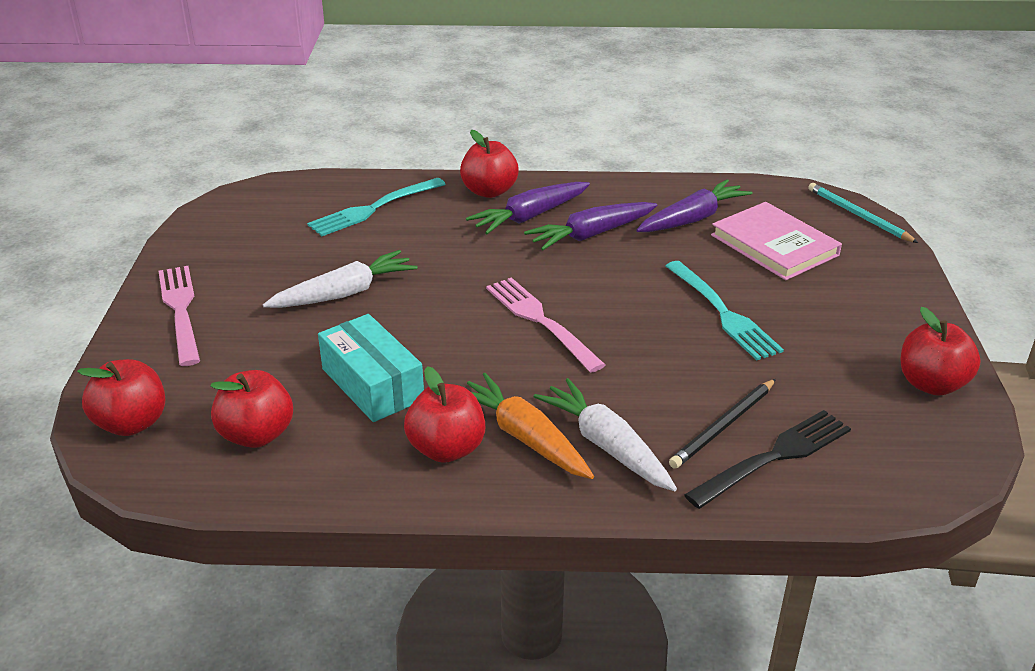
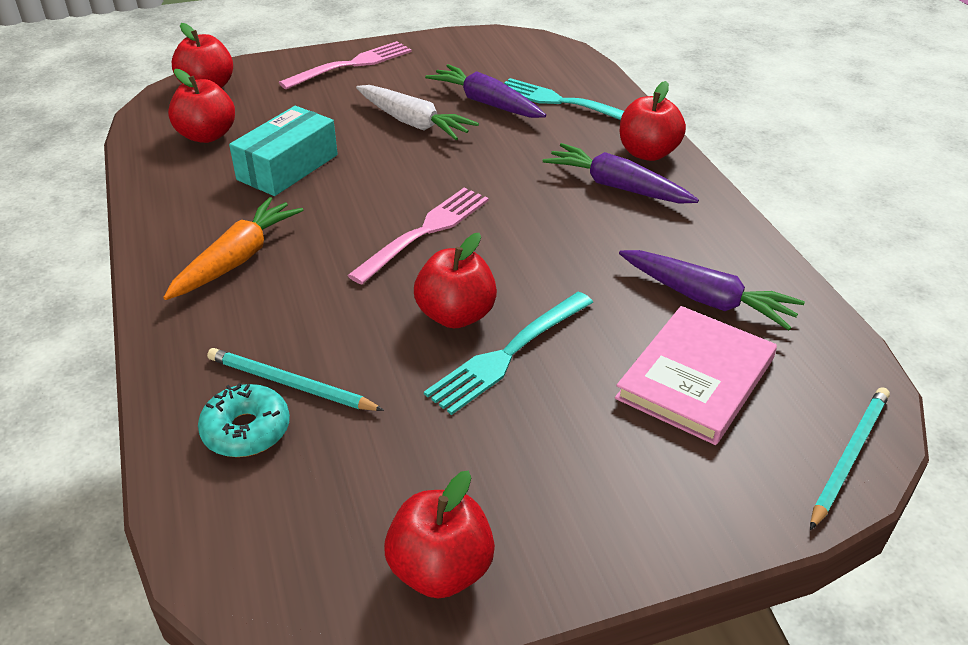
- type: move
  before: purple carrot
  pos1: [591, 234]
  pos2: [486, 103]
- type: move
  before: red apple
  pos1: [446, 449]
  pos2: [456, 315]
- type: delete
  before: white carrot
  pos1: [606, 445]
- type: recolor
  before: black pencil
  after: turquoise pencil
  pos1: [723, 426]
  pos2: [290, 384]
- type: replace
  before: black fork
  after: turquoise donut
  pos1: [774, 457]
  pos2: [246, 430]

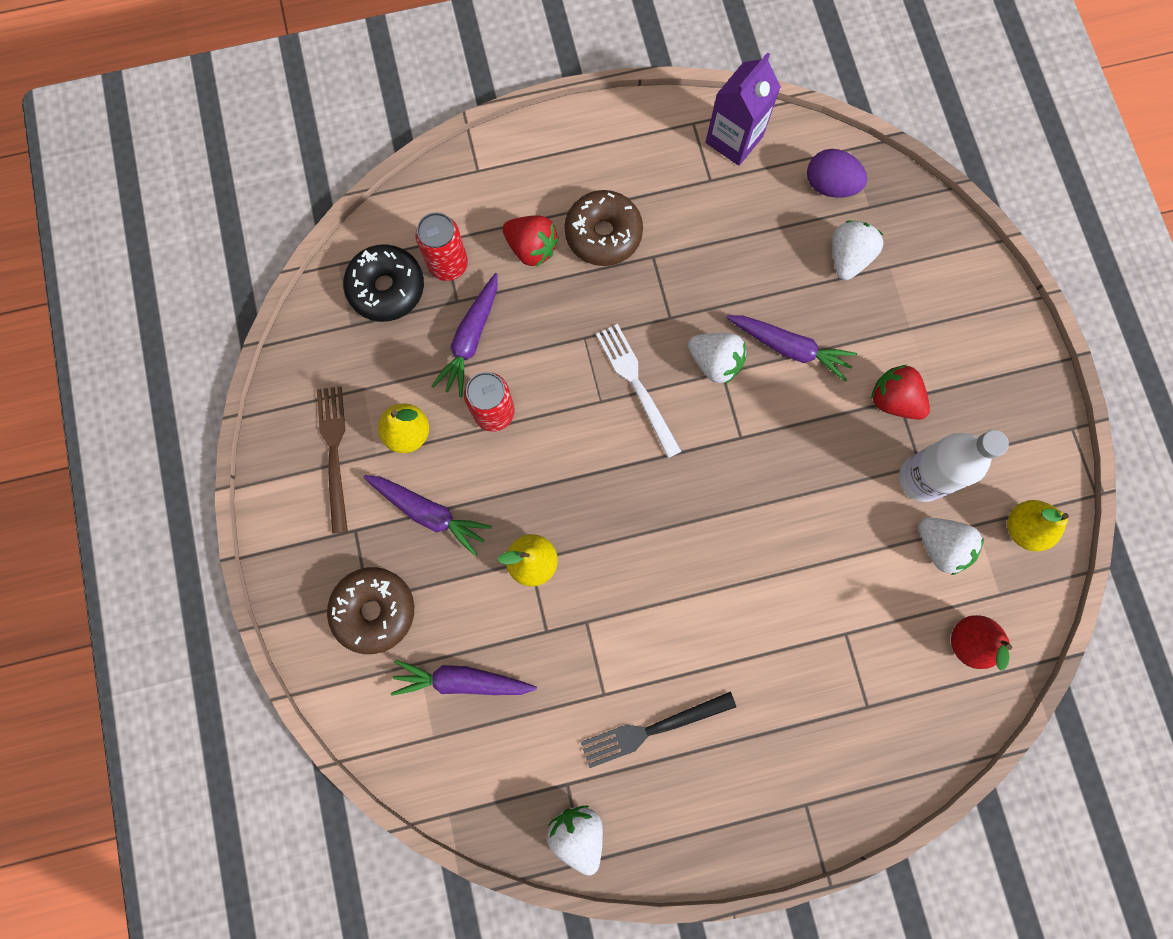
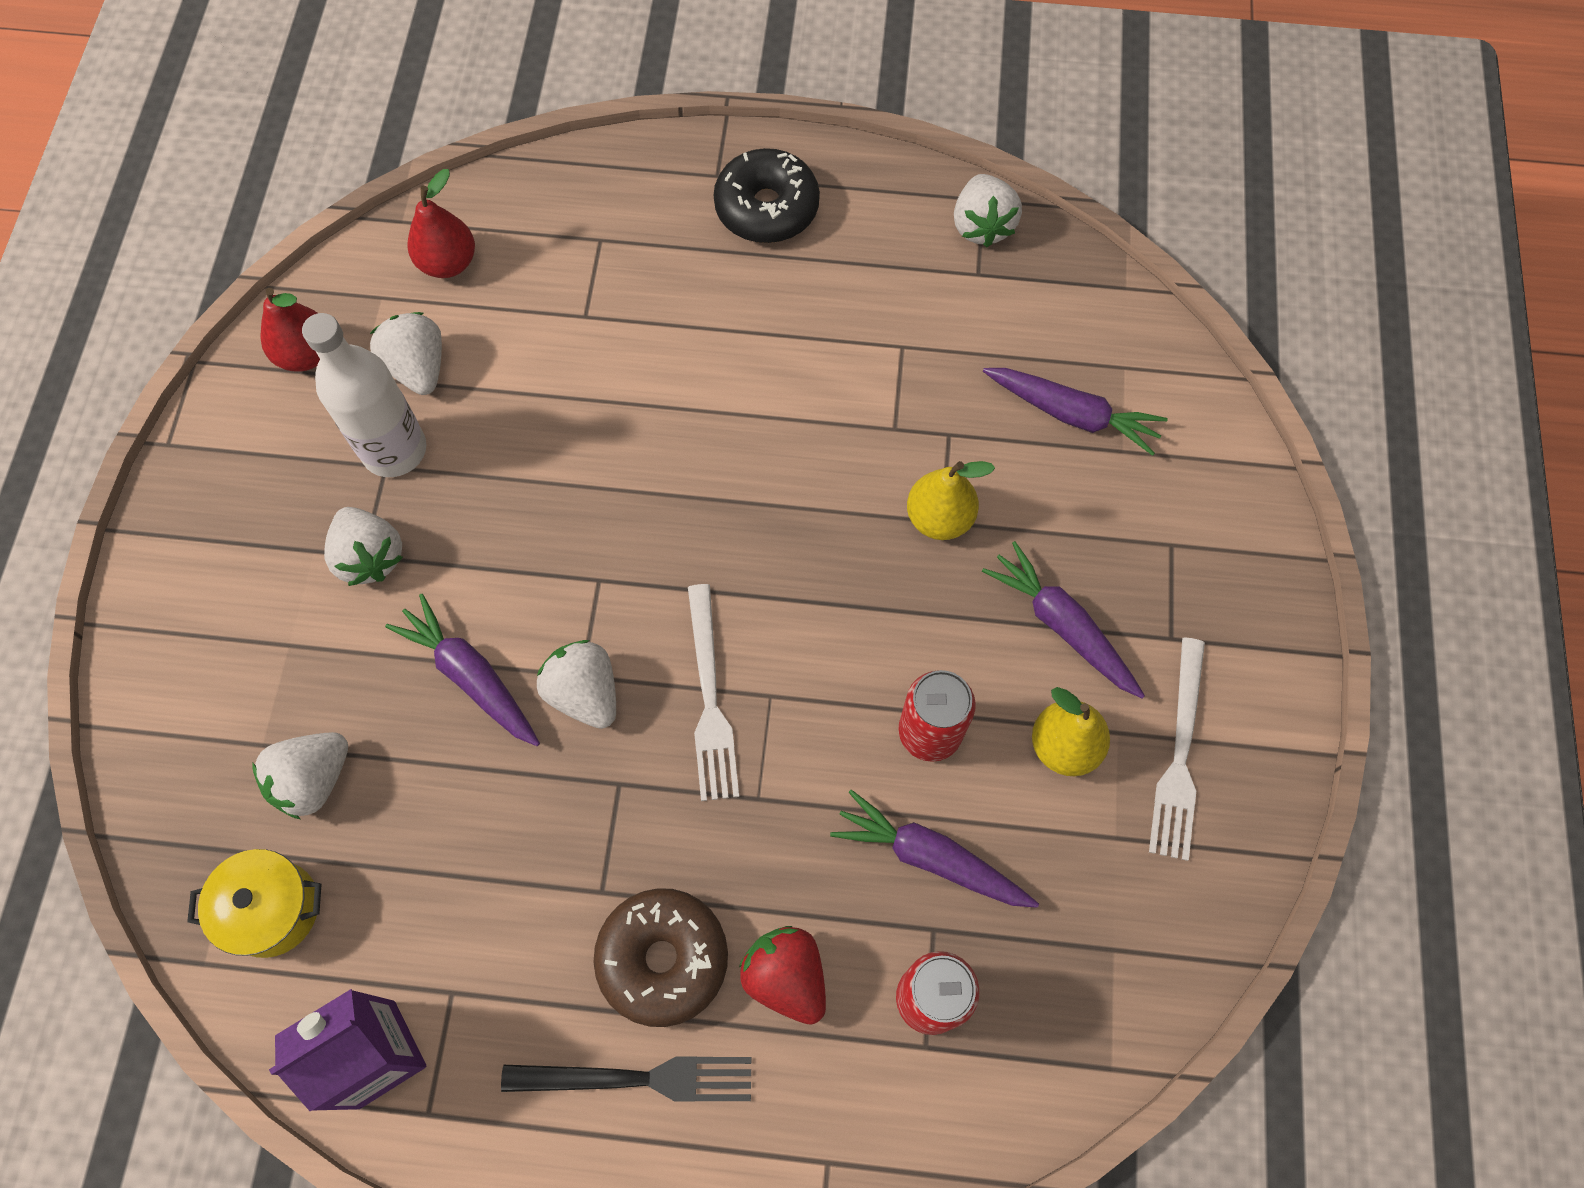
- type: replace
  before: purple egg
  after: yellow pot
  pos1: [830, 186]
  pos2: [272, 909]
- type: move
  before: black donut
  pos1: [386, 288]
  pos2: [767, 208]
- type: rotate
  before: purple carrot
  pos1: [471, 339]
  pos2: [930, 857]
  turn: -105
- type: recolor
  before: red strawberry
  after: white strawberry
  pos1: [893, 400]
  pos2: [370, 557]
- type: recolor
  before: brown fork
  after: white fork
  pos1: [334, 454]
  pos2: [1179, 753]
- type: recolor
  before: yellow pear
  after: red pear
  pos1: [1023, 528]
  pos2: [307, 354]
- type: delete
  before: brown donut
  pos1: [374, 610]
- type: move
  before: black fork
  pos1: [653, 728]
  pos2: [636, 1079]

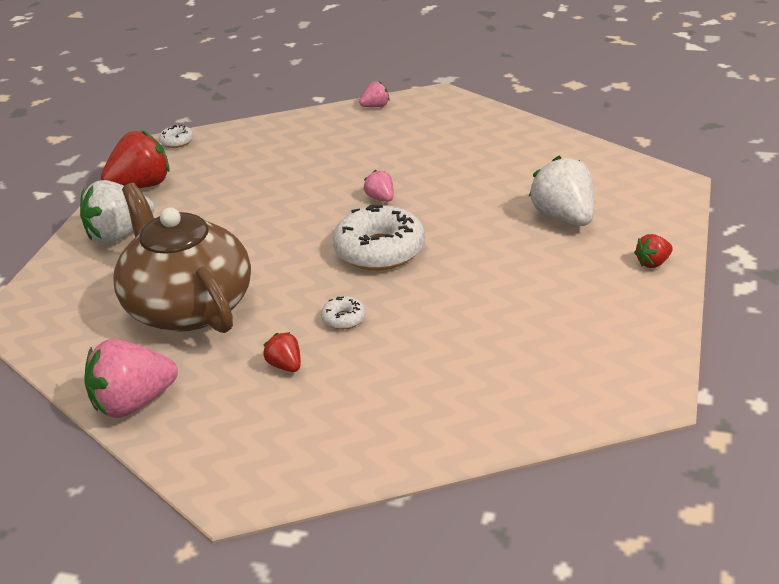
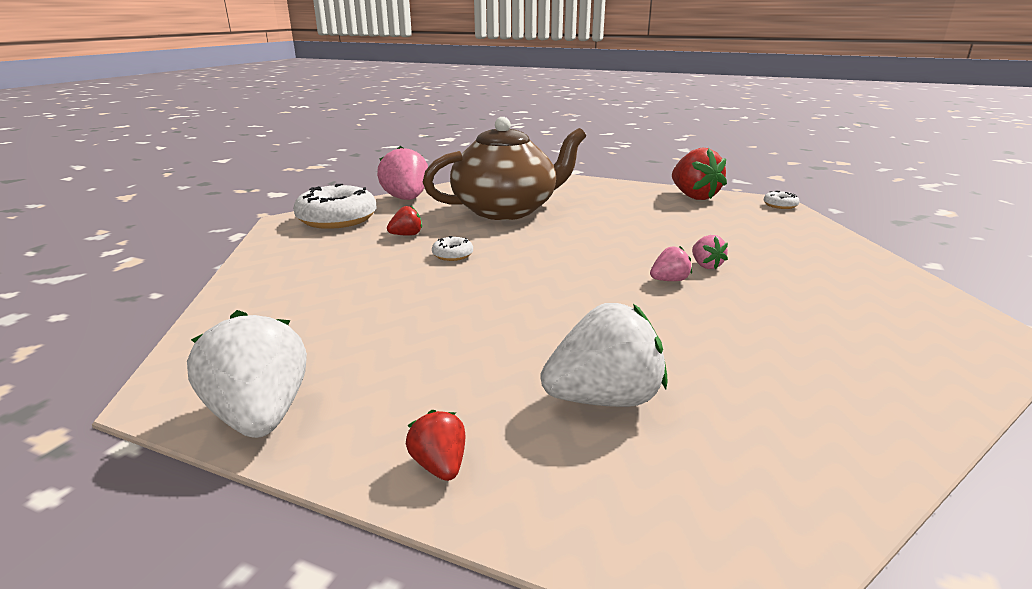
- type: move
  before: pink strawberry
  pos1: [375, 106]
  pos2: [705, 265]
- type: move
  before: white strawberry
  pos1: [119, 234]
  pos2: [260, 415]
- type: move
  before: white donut
  pos1: [380, 250]
  pos2: [337, 219]

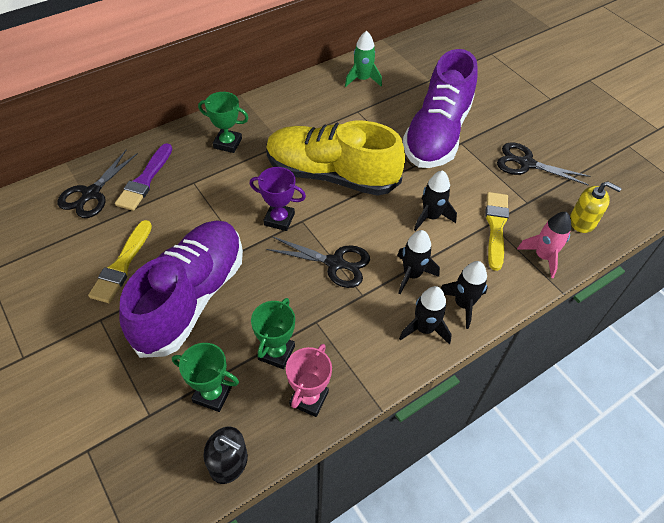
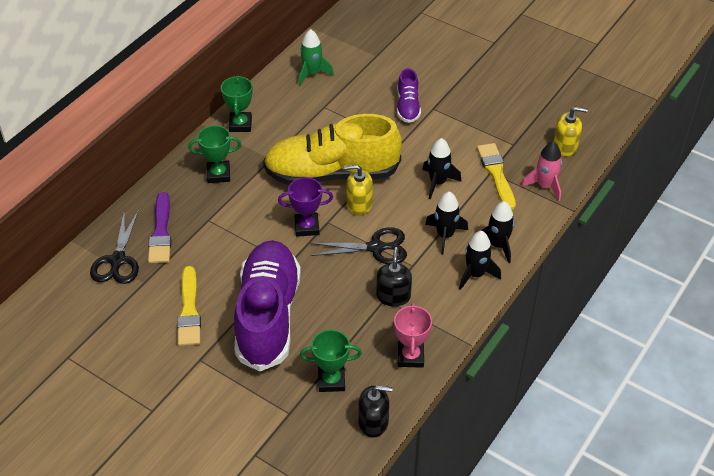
- type: resize
  before: purple shoe
  pos1: [437, 134]
  pos2: [408, 107]
  scale: 0.46
- type: delete
  before: black scissors
  pos1: [526, 163]
- type: move
  before: green trophy
  pos1: [276, 353]
  pos2: [240, 124]
- type: insert
  after: yellow soap dispenser
  pos2: [359, 204]
- type: insert
  after: black soap dispenser
  pos2: [393, 296]

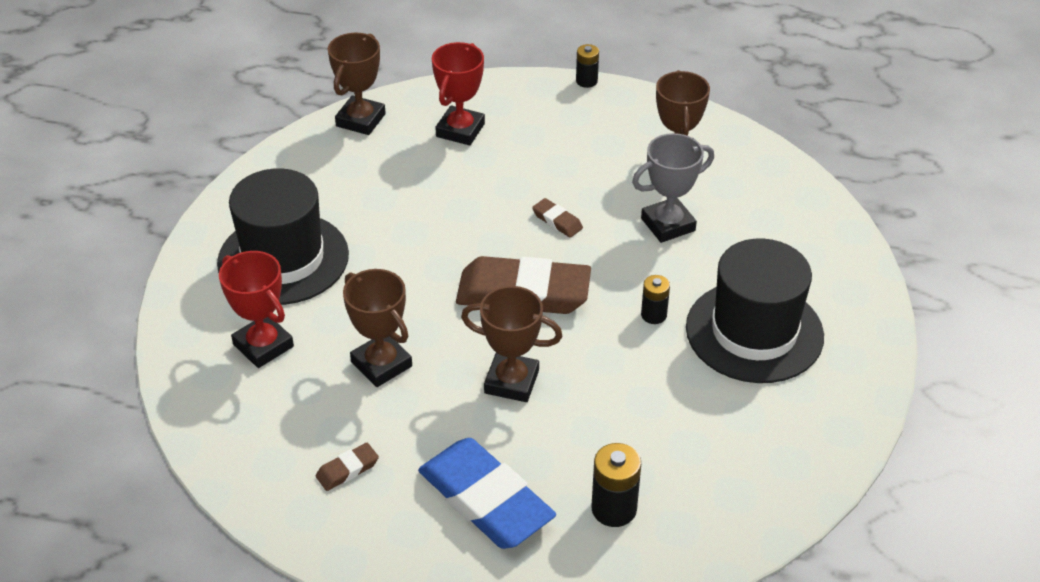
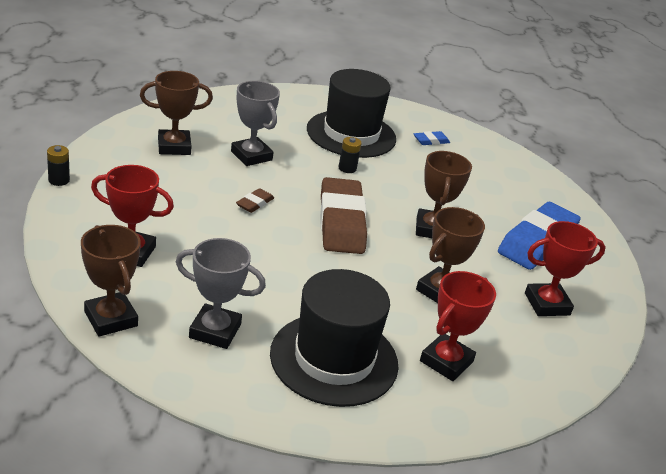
- type: rotate
  before: brown trophy
  pos1: [361, 120]
  pos2: [111, 319]
  turn: 45
- type: replace
  before: brown eraser
  after: red trophy
  pos1: [347, 470]
  pos2: [547, 304]
- type: delete
  before: black battery
  pos1: [614, 509]
- type: insert
  after: blue eraser
  pos2: [431, 141]
- type: insert
  after: grey trophy
  pos2: [215, 331]

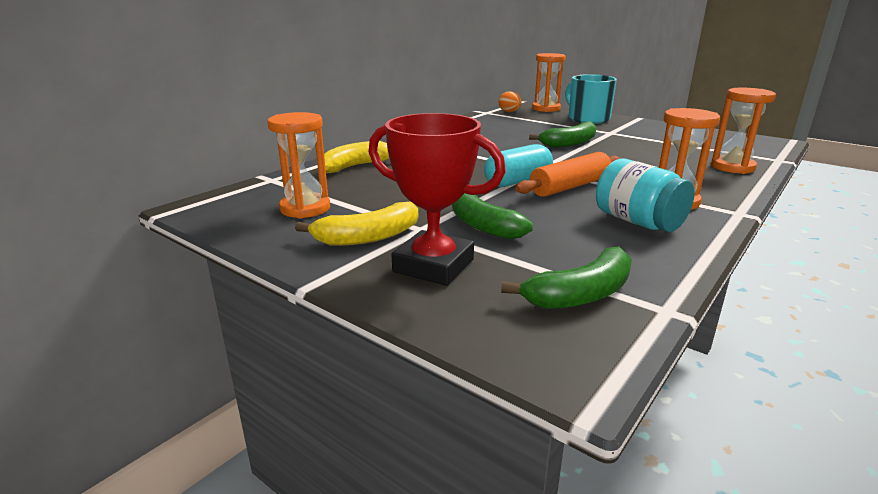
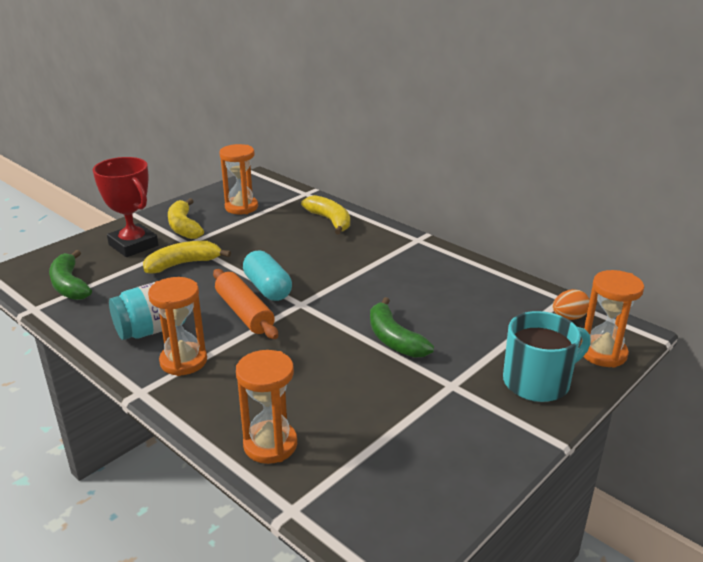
- type: rotate
  before: red trophy
  pos1: [433, 266]
  pos2: [133, 245]
  turn: -75
- type: recolor
  before: green banana
  after: yellow banana
  pos1: [482, 224]
  pos2: [183, 264]

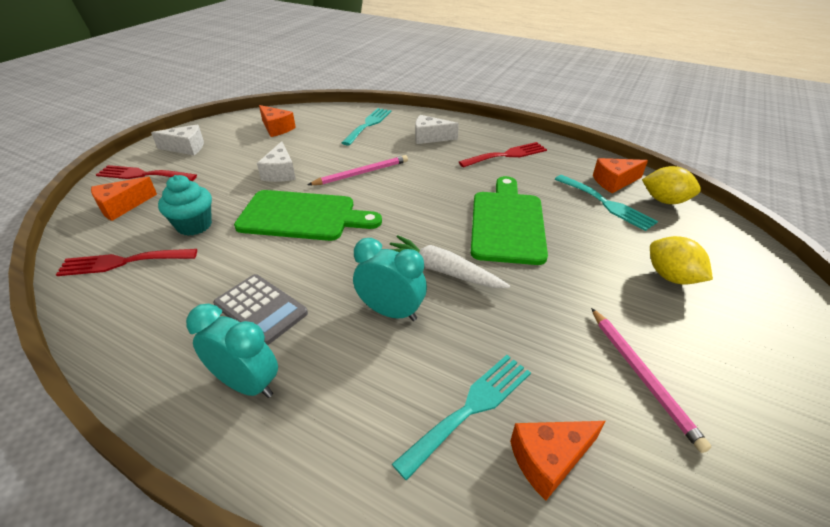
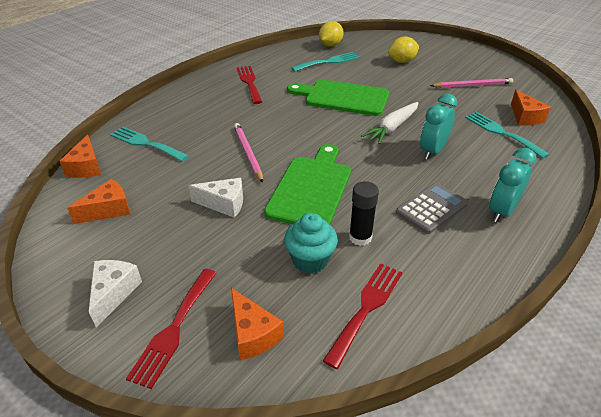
- type: delete
  before: white cheese
  pos1: [430, 137]
- type: move
  before: orange cheese
  pos1: [614, 182]
  pos2: [86, 167]
- type: rotate
  before: red fork
  pos1: [122, 262]
  pos2: [366, 308]
  turn: -150
- type: insert
  after: black glue stick
  pos2: [360, 237]

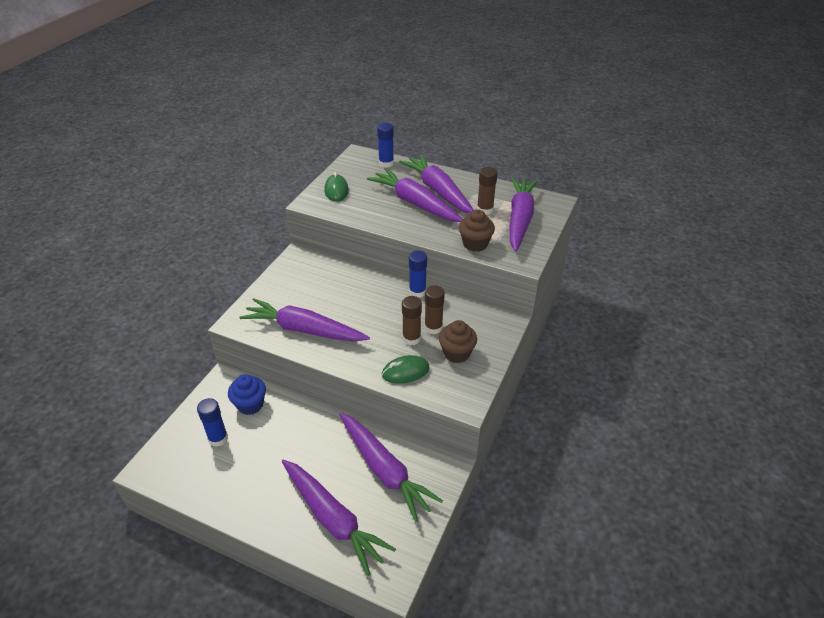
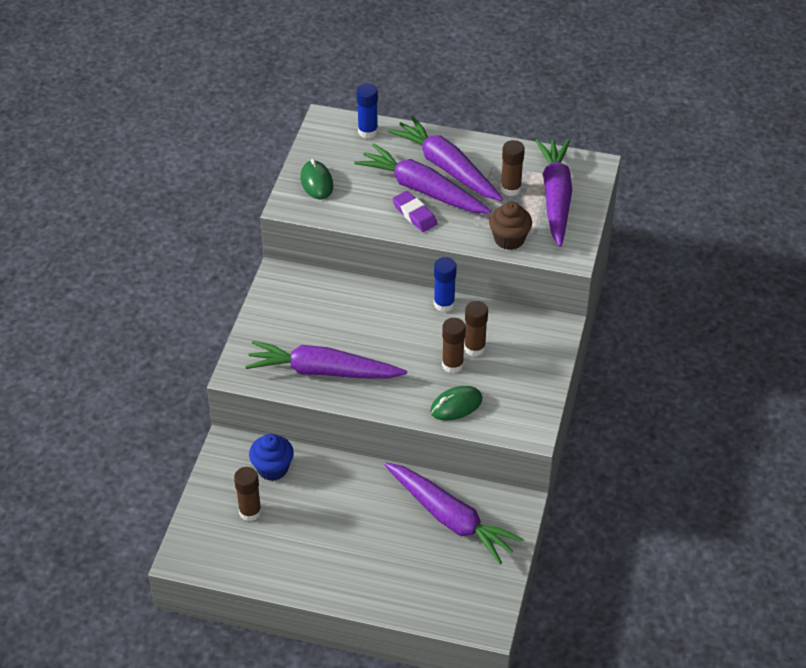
- type: delete
  before: brown cupcake
  pos1: [456, 353]
- type: recolor
  before: blue glue stick
  after: brown glue stick
  pos1: [218, 438]
  pos2: [250, 512]
- type: delete
  before: purple carrot
  pos1: [333, 519]
- type: insert
  after: purple eraser
  pos2: [414, 214]

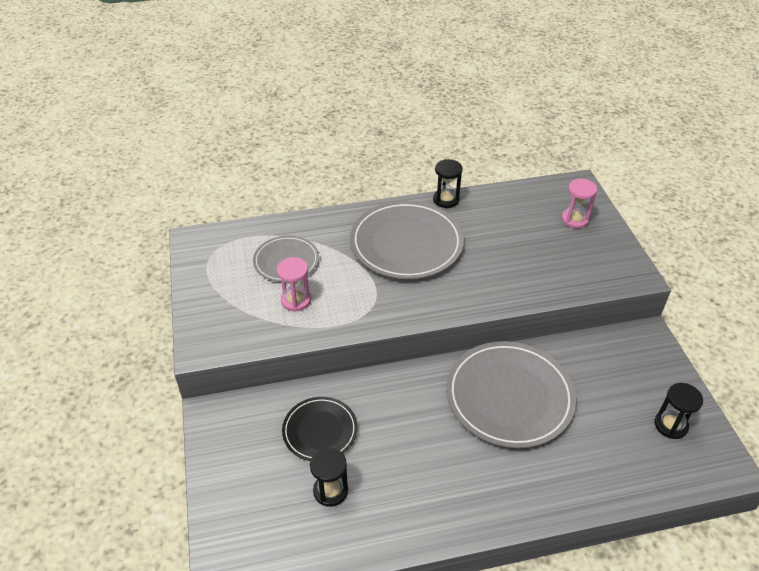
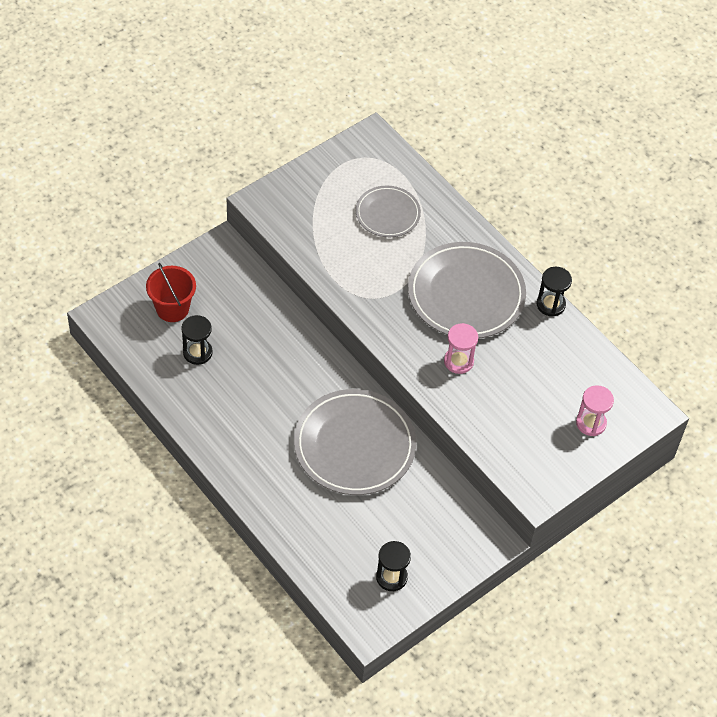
- type: move
  before: pink hourglass
  pos1: [296, 300]
  pos2: [458, 361]
- type: delete
  before: black plate
  pos1: [320, 431]
- type: insert
  after: red bucket
  pos2: [172, 308]

